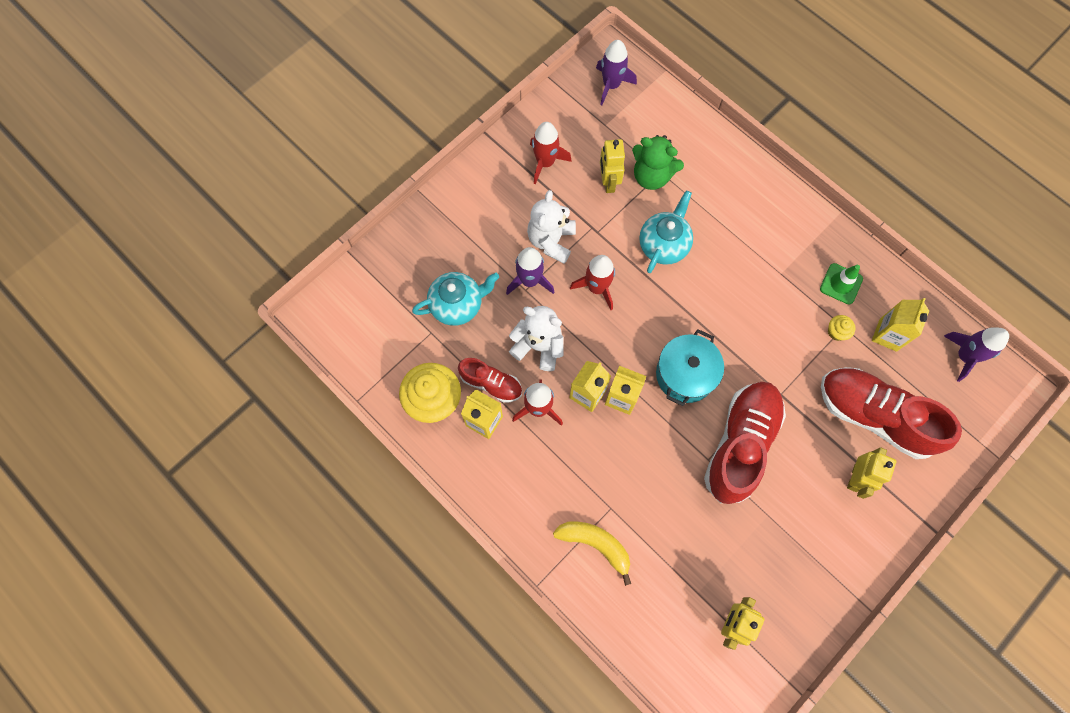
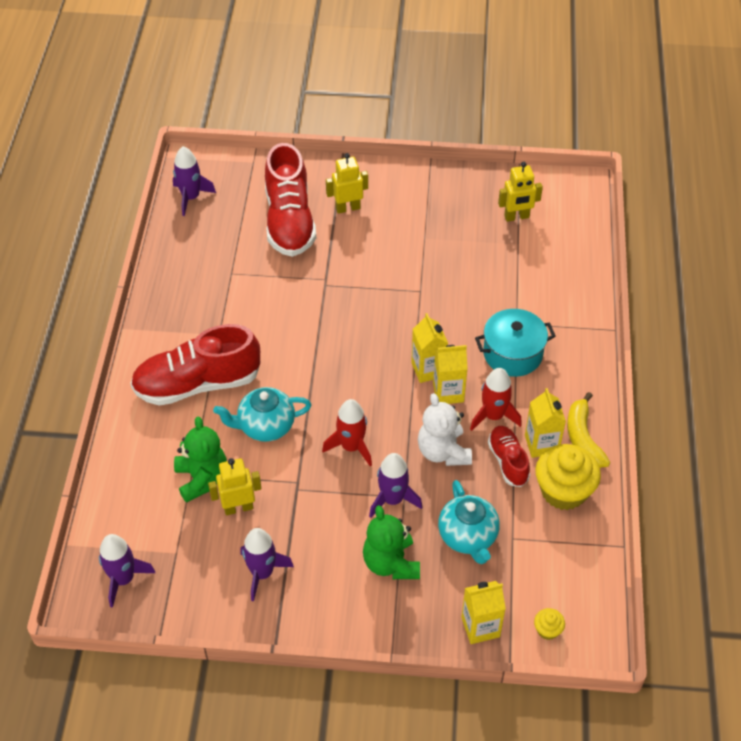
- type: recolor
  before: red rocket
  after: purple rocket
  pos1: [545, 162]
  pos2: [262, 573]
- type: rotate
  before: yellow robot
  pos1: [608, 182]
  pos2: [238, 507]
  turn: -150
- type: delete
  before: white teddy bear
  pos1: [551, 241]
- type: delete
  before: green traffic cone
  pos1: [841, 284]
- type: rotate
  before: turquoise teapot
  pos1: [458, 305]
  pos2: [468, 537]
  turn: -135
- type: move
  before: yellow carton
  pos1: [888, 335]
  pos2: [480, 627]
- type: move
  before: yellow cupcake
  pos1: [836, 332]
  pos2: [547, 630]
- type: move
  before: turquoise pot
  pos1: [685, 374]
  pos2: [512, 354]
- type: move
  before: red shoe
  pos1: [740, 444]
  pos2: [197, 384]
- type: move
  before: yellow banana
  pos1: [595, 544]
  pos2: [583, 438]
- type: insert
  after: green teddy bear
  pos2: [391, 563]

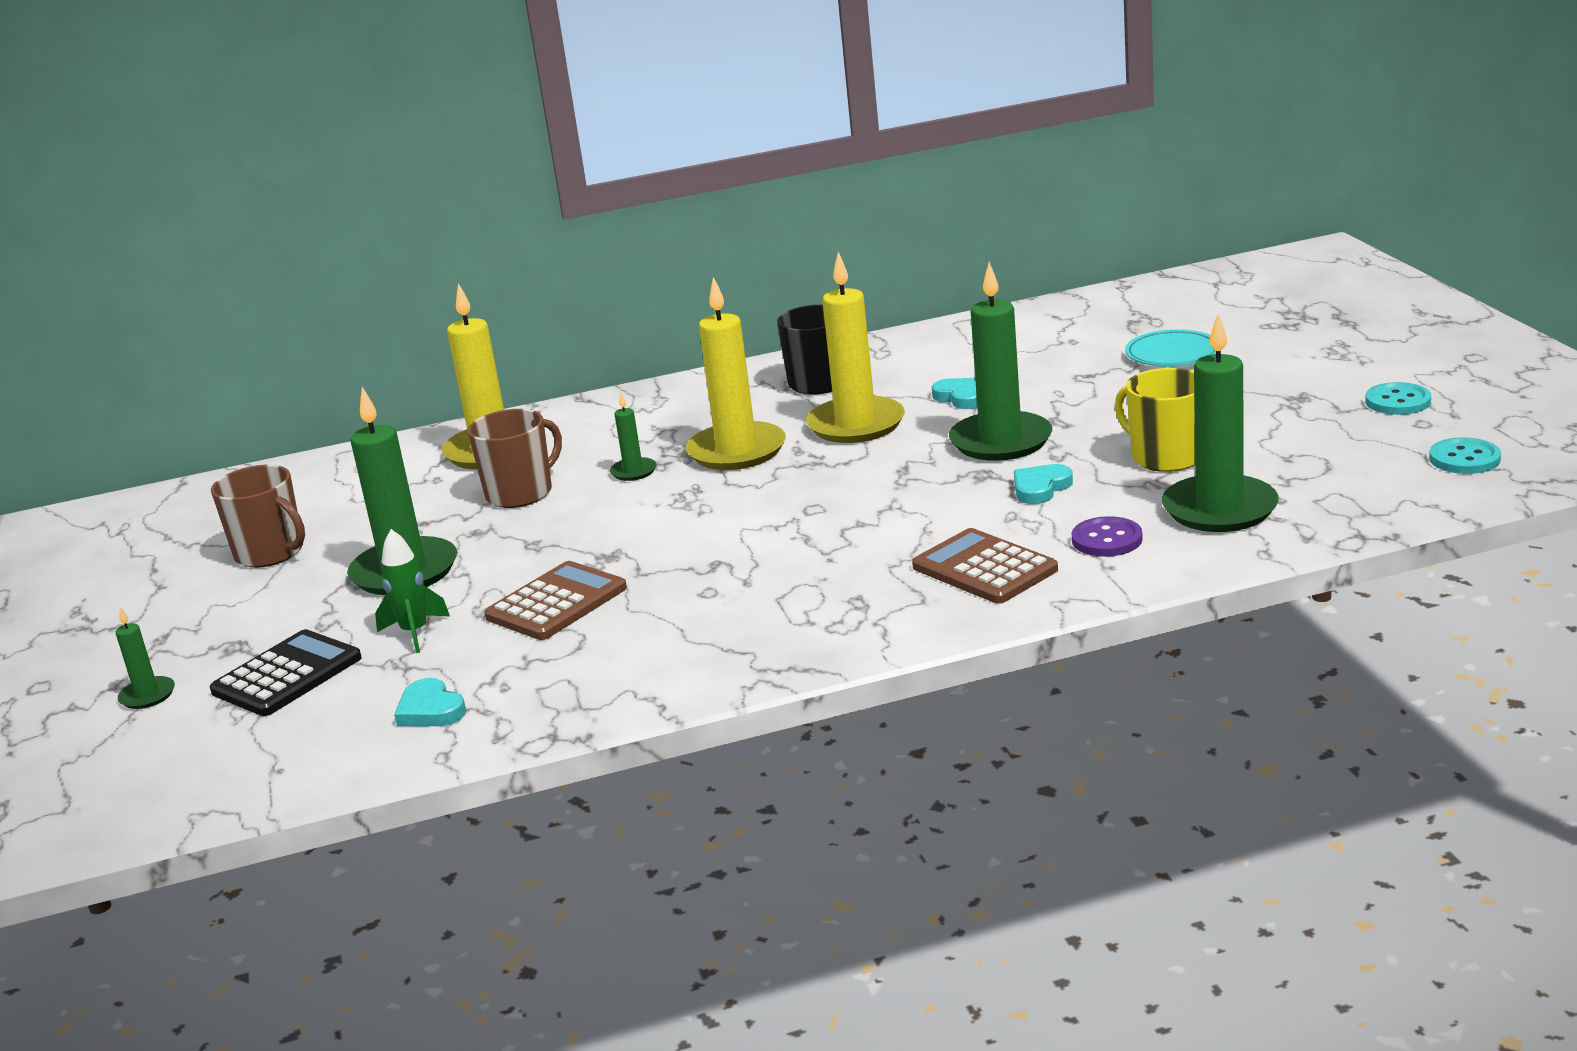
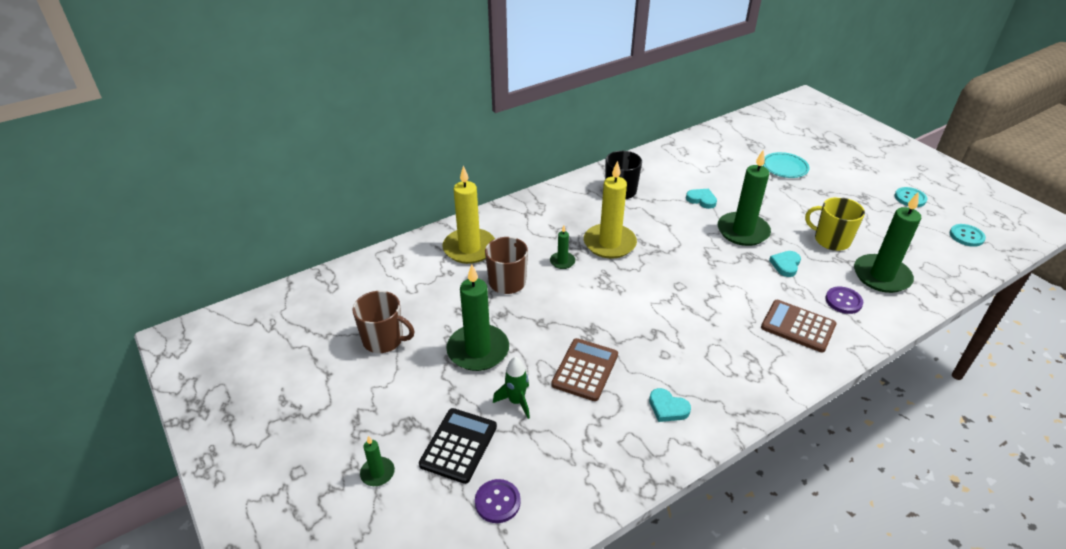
- type: delete
  before: yellow candle
  pos1: [856, 425]
- type: move
  before: turquoise heart
  pos1: [430, 710]
  pos2: [667, 408]
- type: insert
  after: purple button
  pos2: [497, 502]

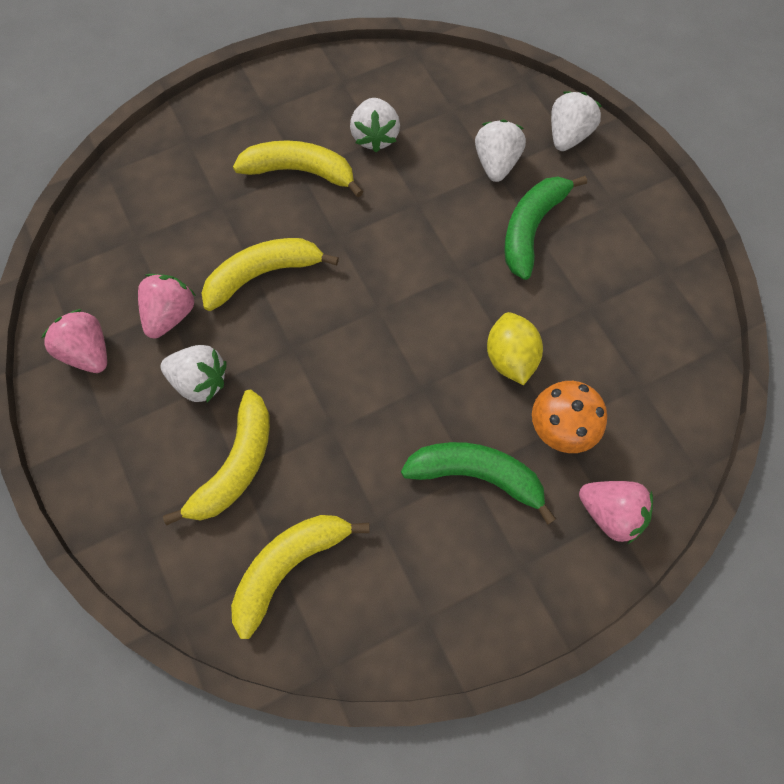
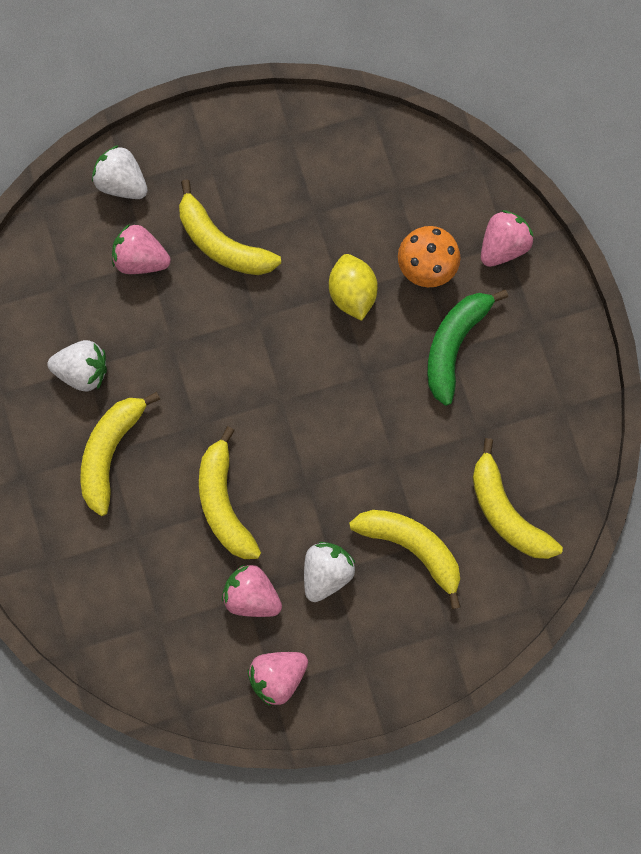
- type: recolor
  before: white strawberry
  after: pink strawberry
  pos1: [496, 163]
  pos2: [141, 259]
- type: recolor
  before: green banana
  after: yellow banana
  pos1: [531, 228]
  pos2: [222, 243]
- type: rotate
  before: yellow lemon
  pos1: [510, 358]
  pos2: [352, 293]
  turn: 75

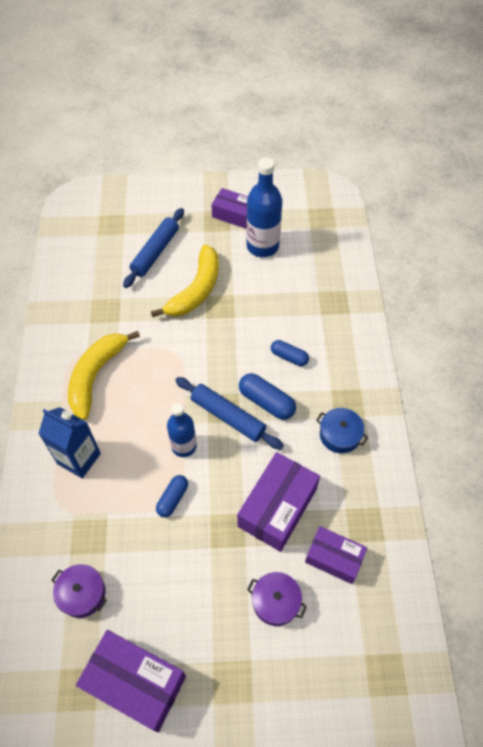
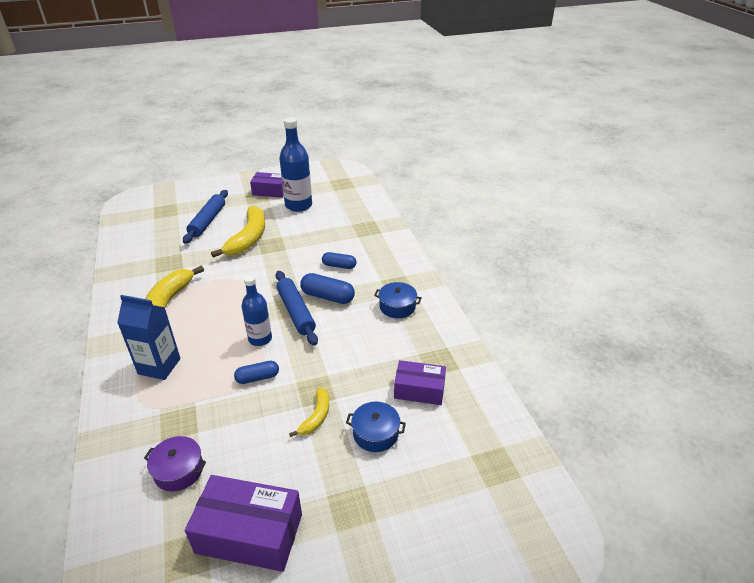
- type: rotate
  before: blue rolling pin
  pos1: [228, 417]
  pos2: [296, 312]
  turn: 45
- type: delete
  before: purple box
  pos1: [277, 507]
- type: rotate
  before: blue capsule
  pos1: [173, 499]
  pos2: [257, 378]
  turn: 60
- type: recolor
  before: purple pot
  after: blue pot
  pos1: [276, 601]
  pos2: [375, 433]
- type: insert
  after: yellow banana
  pos2: [316, 416]

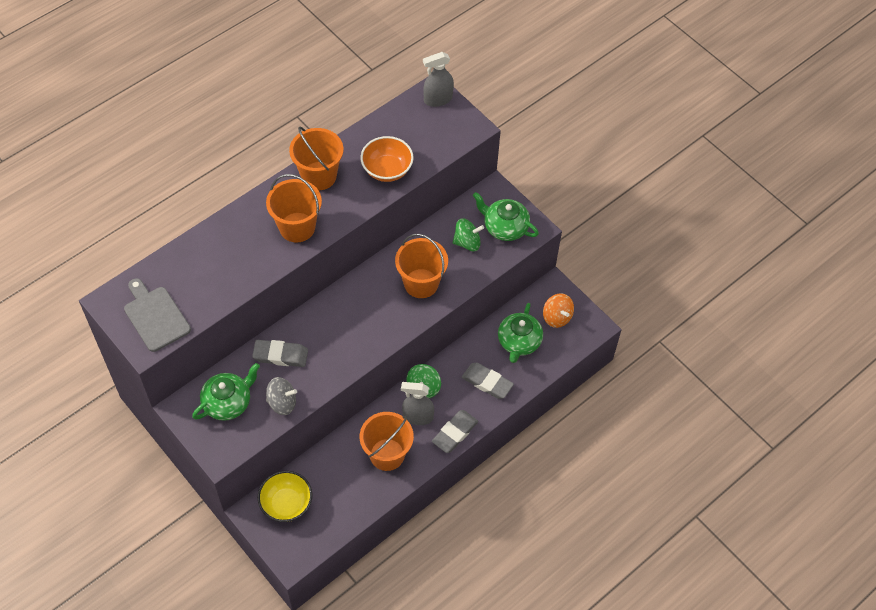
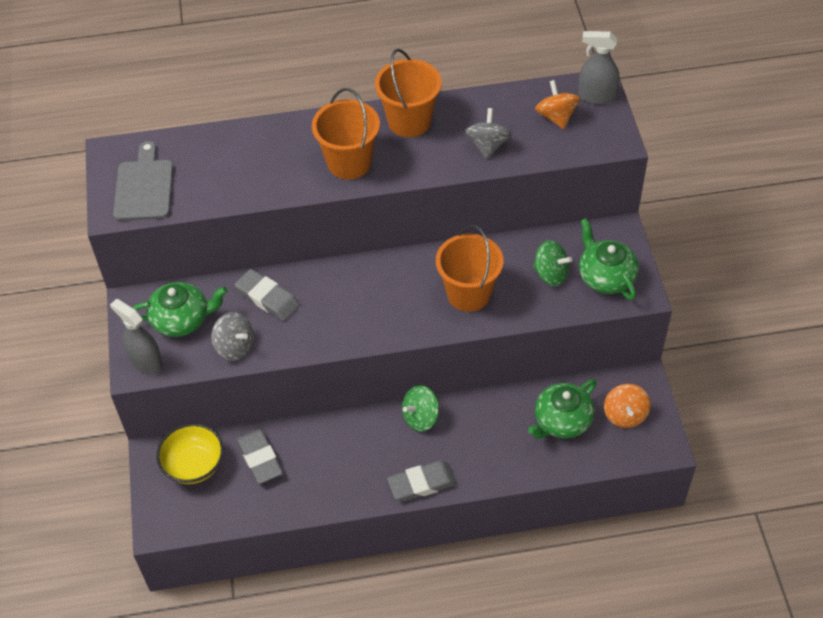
- type: replace
  before: orange bowl
  after: grey spinning top
  pos1: [387, 170]
  pos2: [487, 145]
- type: move
  before: grey eraser
  pos1: [487, 382]
  pos2: [259, 458]
- type: move
  before: grey spray bottle
  pos1: [417, 416]
  pos2: [146, 362]
- type: delete
  before: orange bucket
  pos1: [387, 454]
- type: insert
  after: orange spinning top
  pos2: [556, 117]

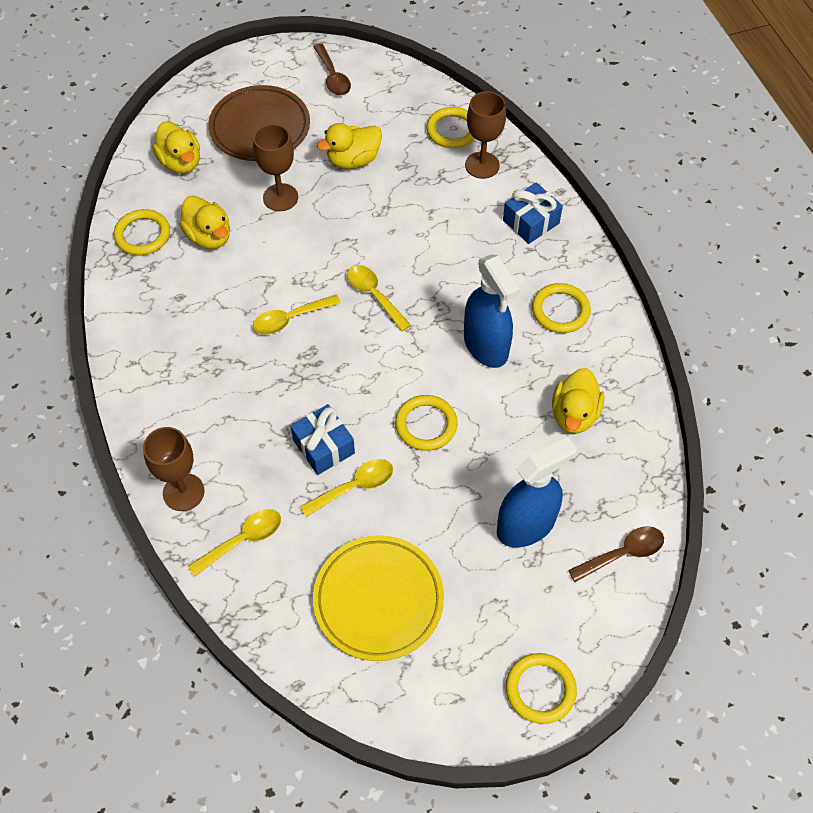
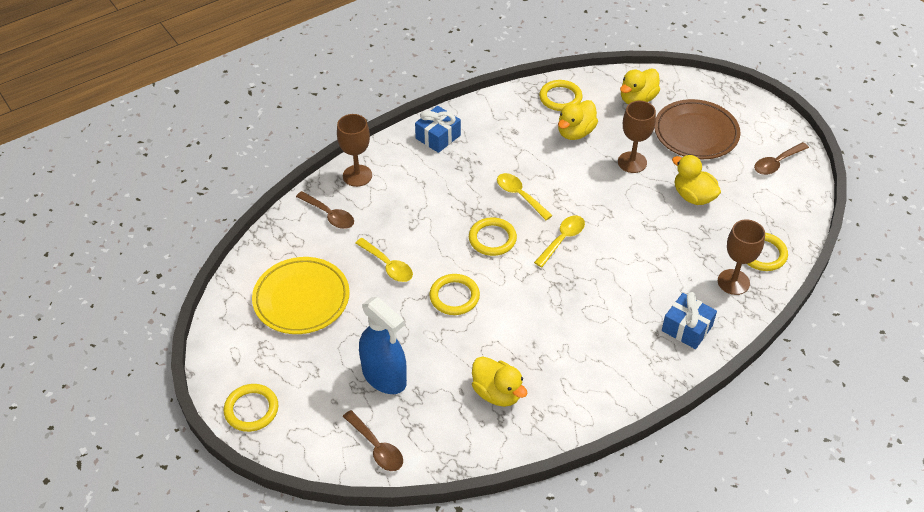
- type: delete
  before: blue spray bottle
  pos1: [486, 346]
- type: move
  before: yellow ring
  pos1: [560, 310]
  pos2: [492, 239]
- type: rotate
  before: yellow duck
  pos1: [574, 414]
  pos2: [497, 393]
  turn: -135
- type: move
  before: blue gift
  pos1: [324, 446]
  pos2: [438, 137]
- type: recolor
  before: yellow spoon
  after: brown spoon
  pos1: [243, 540]
  pos2: [329, 215]

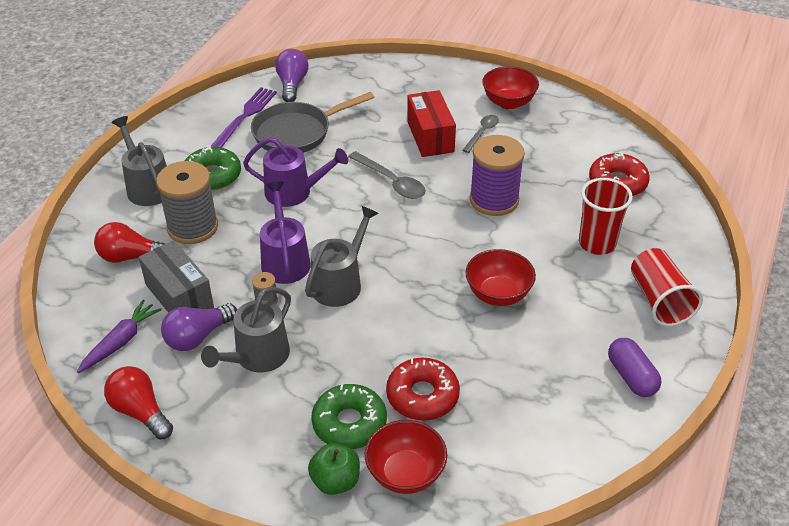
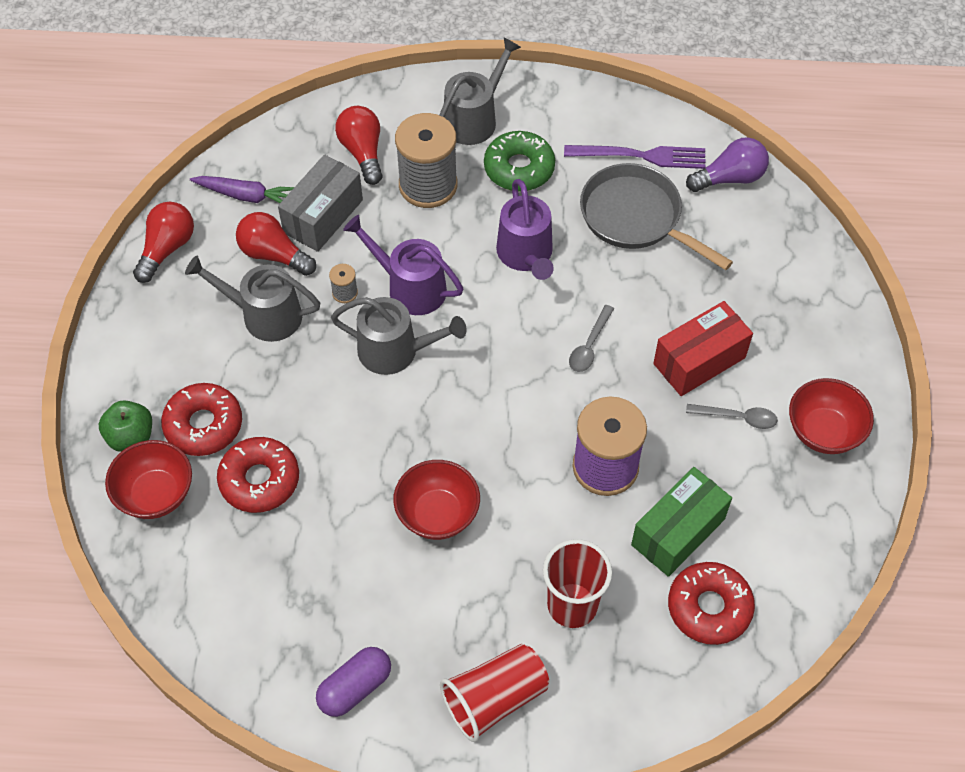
- type: resize
  before: grey spoon
  pos1: [391, 182]
  pos2: [589, 345]
  scale: 0.67
- type: rotate
  before: purple watering can
  pos1: [285, 260]
  pos2: [410, 287]
  turn: -120
- type: recolor
  before: purple light bulb
  after: red light bulb
  pos1: [197, 337]
  pos2: [273, 254]
- type: recolor
  before: green donut
  after: red donut
  pos1: [349, 423]
  pos2: [204, 425]
- type: insert
  after: green box
  pos2: [678, 532]

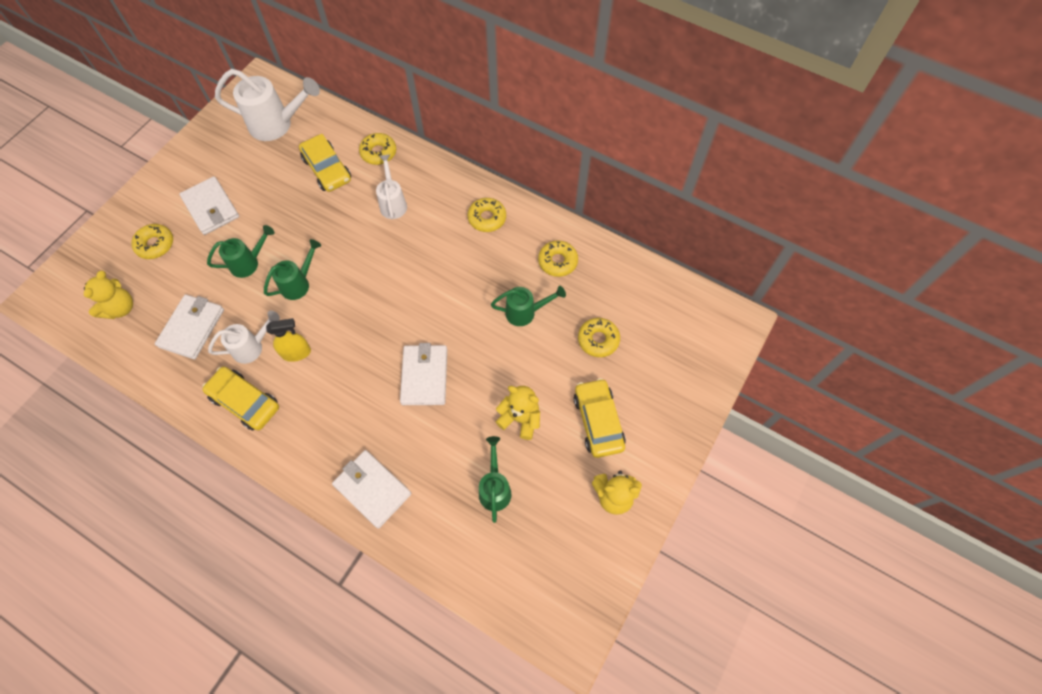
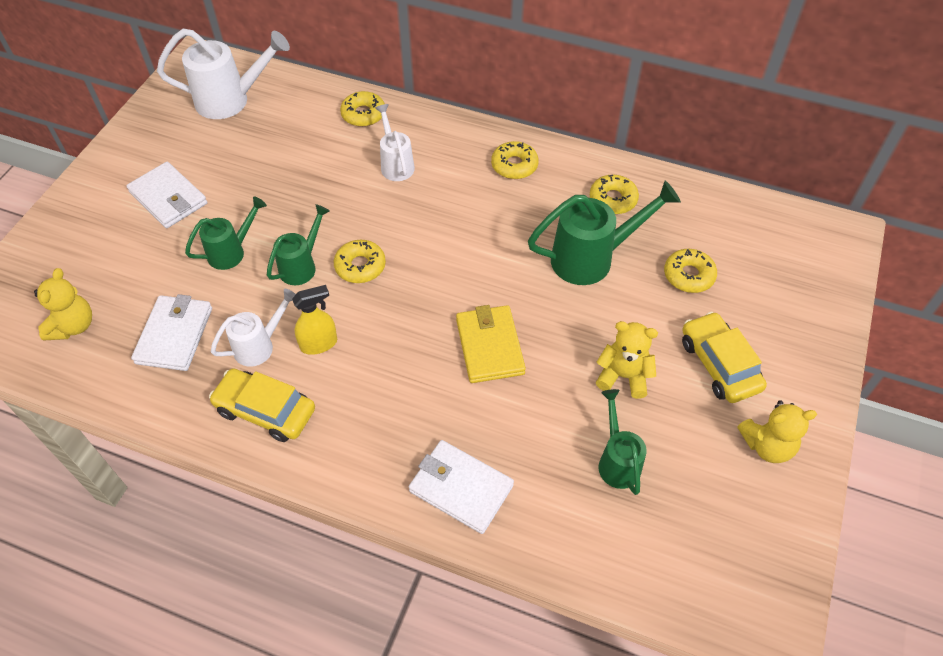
- type: delete
  before: yellow car
  pos1: [327, 169]
- type: move
  before: yellow donut
  pos1: [155, 244]
  pos2: [360, 266]
- type: resize
  before: green watering can
  pos1: [526, 312]
  pos2: [592, 258]
  scale: 1.65
- type: recolor
  before: white wallet
  after: yellow wallet
  pos1: [424, 376]
  pos2: [489, 346]

